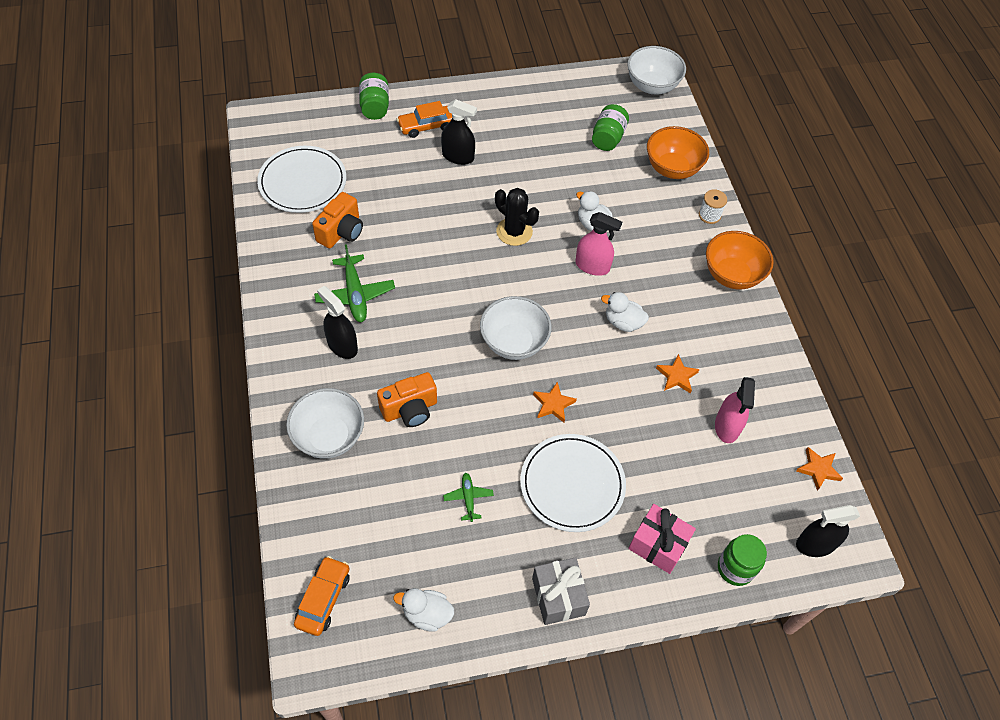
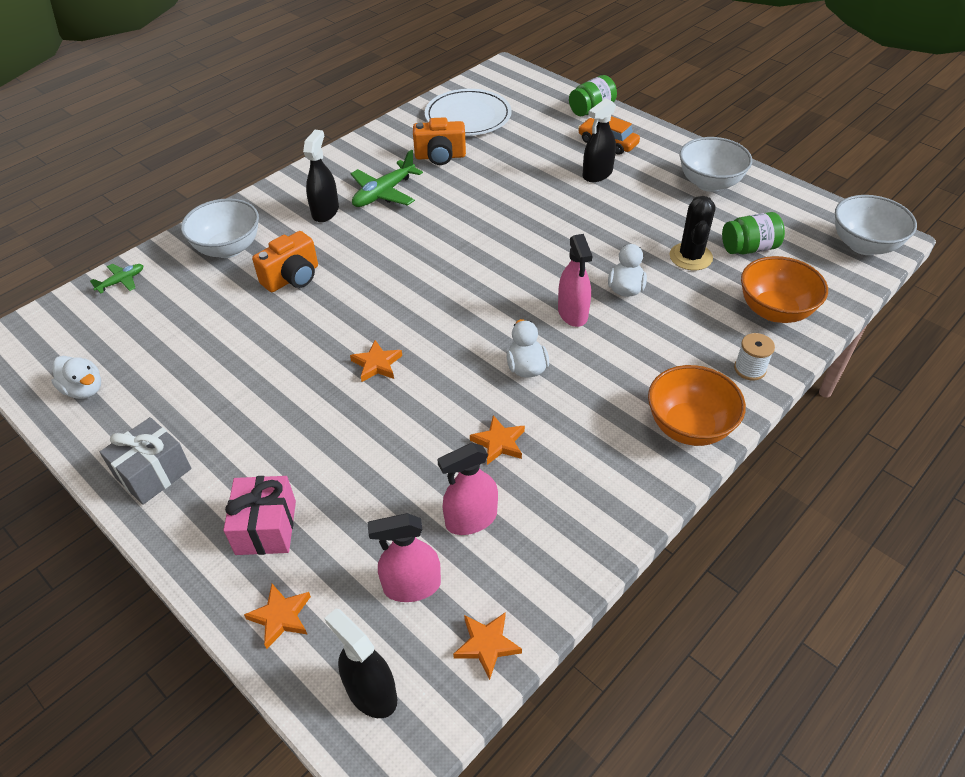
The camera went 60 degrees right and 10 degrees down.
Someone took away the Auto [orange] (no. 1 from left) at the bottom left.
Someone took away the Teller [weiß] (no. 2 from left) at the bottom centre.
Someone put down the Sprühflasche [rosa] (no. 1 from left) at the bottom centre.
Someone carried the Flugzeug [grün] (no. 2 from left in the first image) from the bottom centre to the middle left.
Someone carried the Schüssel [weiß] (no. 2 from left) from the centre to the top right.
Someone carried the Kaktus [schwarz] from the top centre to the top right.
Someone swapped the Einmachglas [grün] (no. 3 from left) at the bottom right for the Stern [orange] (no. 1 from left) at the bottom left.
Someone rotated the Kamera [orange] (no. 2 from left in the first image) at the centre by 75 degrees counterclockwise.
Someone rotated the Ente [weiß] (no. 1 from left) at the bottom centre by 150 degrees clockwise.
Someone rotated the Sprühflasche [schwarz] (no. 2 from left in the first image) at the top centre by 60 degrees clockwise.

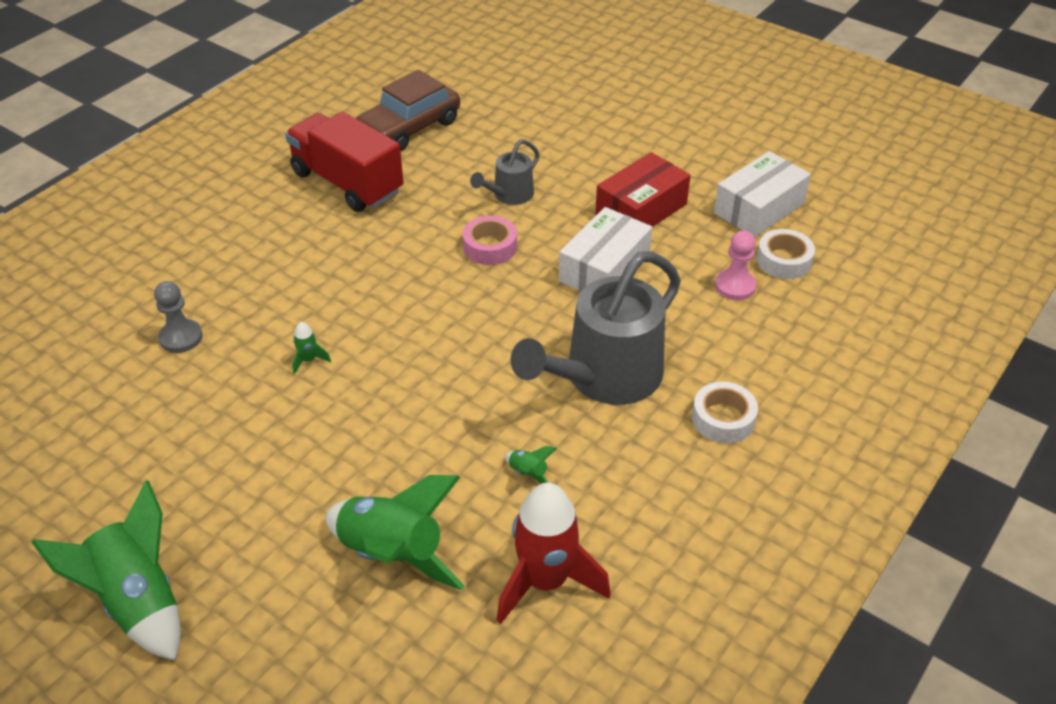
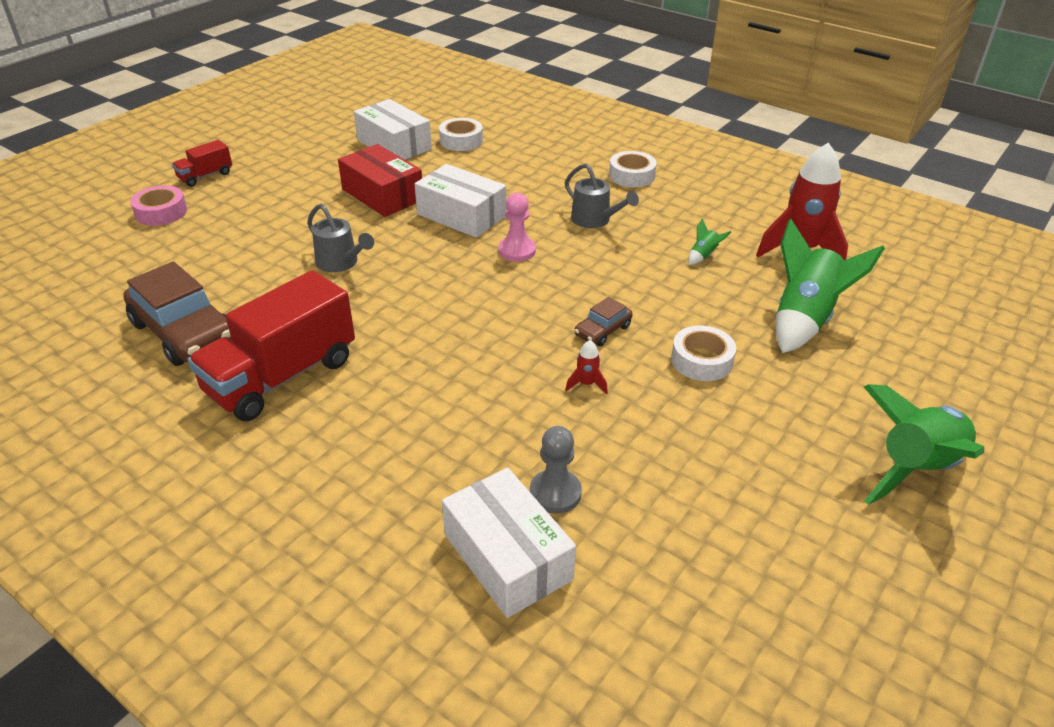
The camera went 90 degrees left and 5 degrees down.
Someone put down the Lastwagen [rot] (no. 1 from left) at the top left.
Someone put down the Schachtel [weiß] (no. 3 from left) at the bottom centre.
Someone put down the Auto [braun] (no. 2 from left) at the centre.
Someone put down the Klebeband [weiß] (no. 3 from left) at the middle right.
Someone carried the Klebeband [rosa] from the centre to the top left.
Someone carried the Bauer [rosa] from the middle right to the top centre.
Someone repainted the Rakete [grün] (no. 2 from left) at the middle left, which became the Rakete [rot] (no. 1 from left) at the centre.
Someone scaled the Gießkanne [grau] (no. 2 from left) at the centre by 0.49.

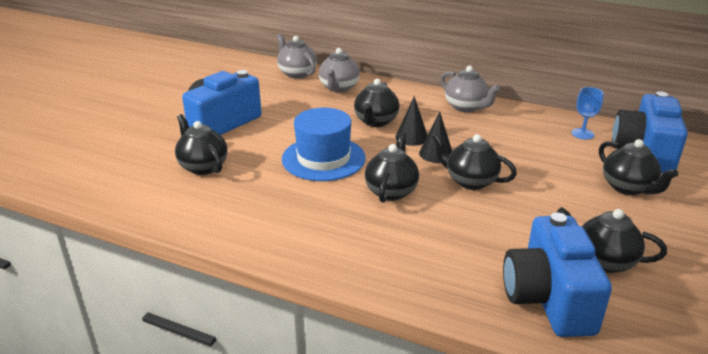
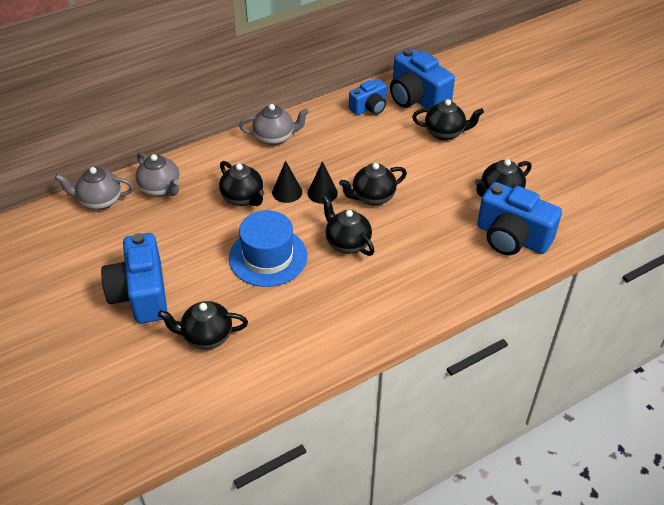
The camera went 55 degrees left and 15 degrees up.
Someone swapped the Kelch [blau] at the top right for the Kamera [blau] (no. 2 from left) at the top centre.

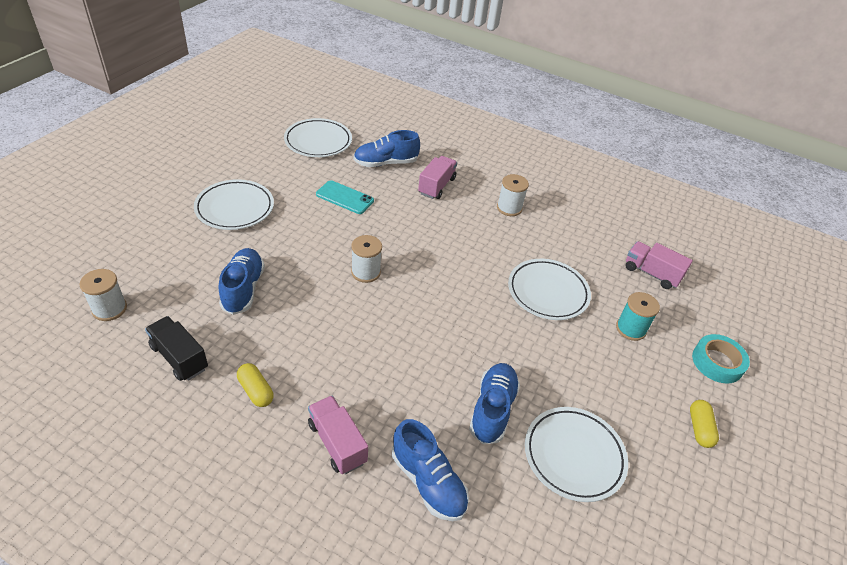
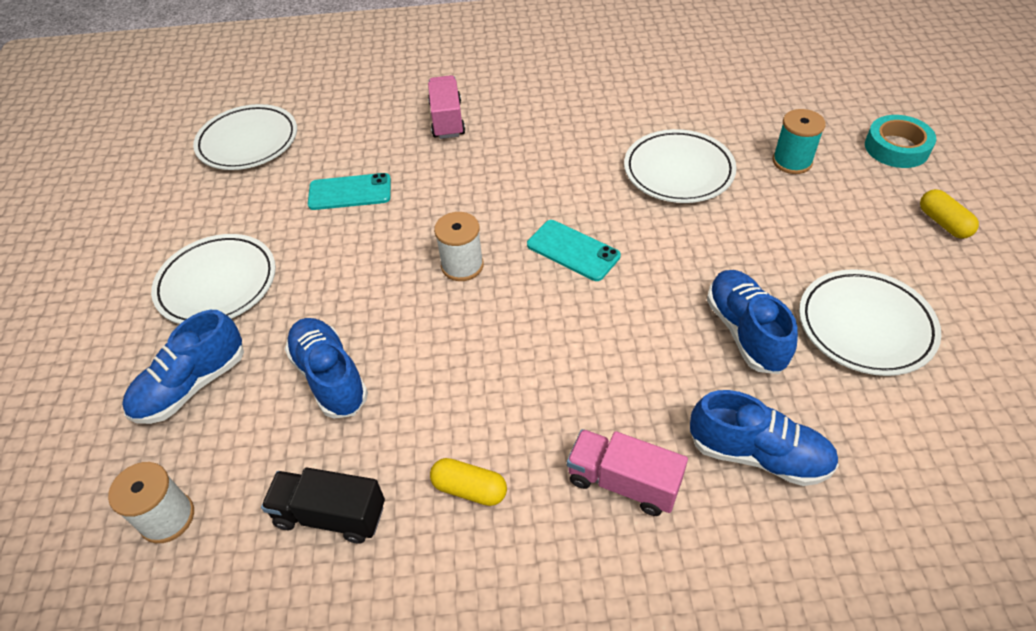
The camera went 25 degrees left and 5 degrees up.
Someone took away the Garnrolle [weiß] (no. 3 from left) at the centre.
Someone took away the Lastwagen [rosa] (no. 3 from left) at the middle right.
Someone put down the Handy [türkis] (no. 2 from left) at the centre.
Someone carried the Schuh [blau] (no. 2 from left in the first image) from the top centre to the middle left.

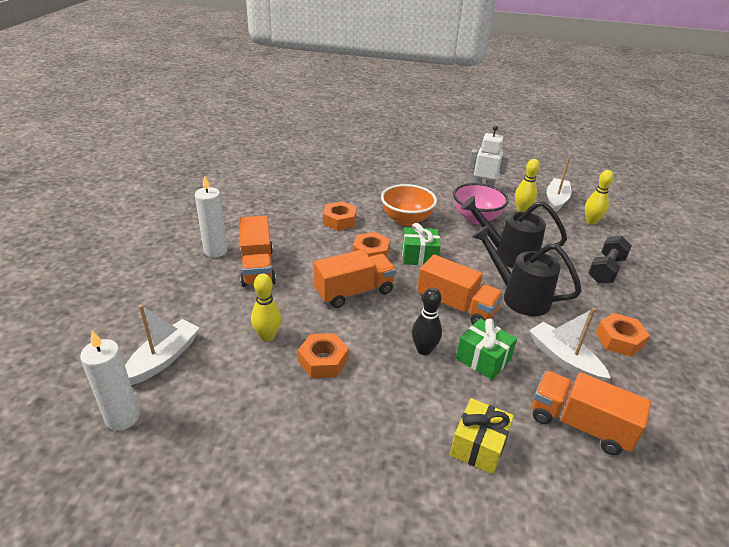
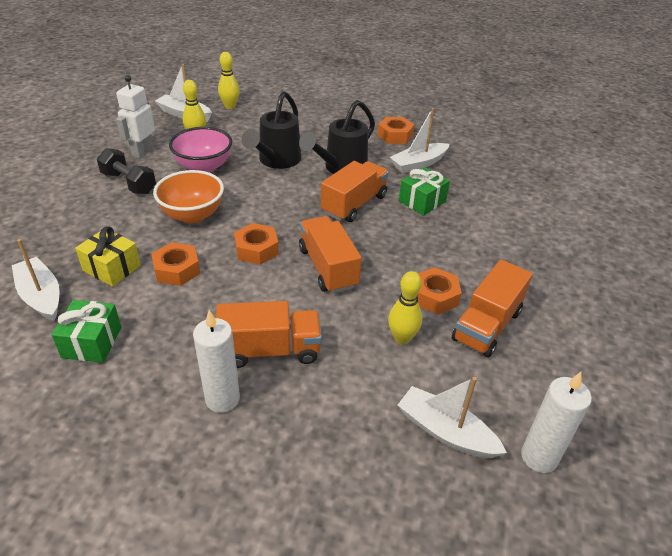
The camera went 85 degrees left and 5 degrees up.
Someone took away the Bowlingkegel [schwarz] at the centre.
Someone put down the Boot [weiß] (no. 1 from left) at the middle left.
Someone carried the Geschenk [grün] (no. 1 from left) from the centre to the middle left.
Someone carried the Geschenk [gelb] from the bottom centre to the middle left.
Someone carried the Lastwagen [orange] (no. 4 from left) from the bottom right to the middle right.
Someone carried the Hantel [schwarz] from the middle right to the top left.

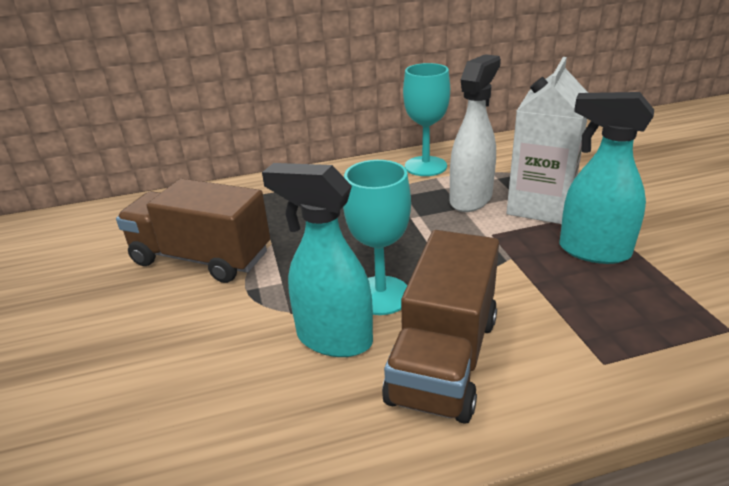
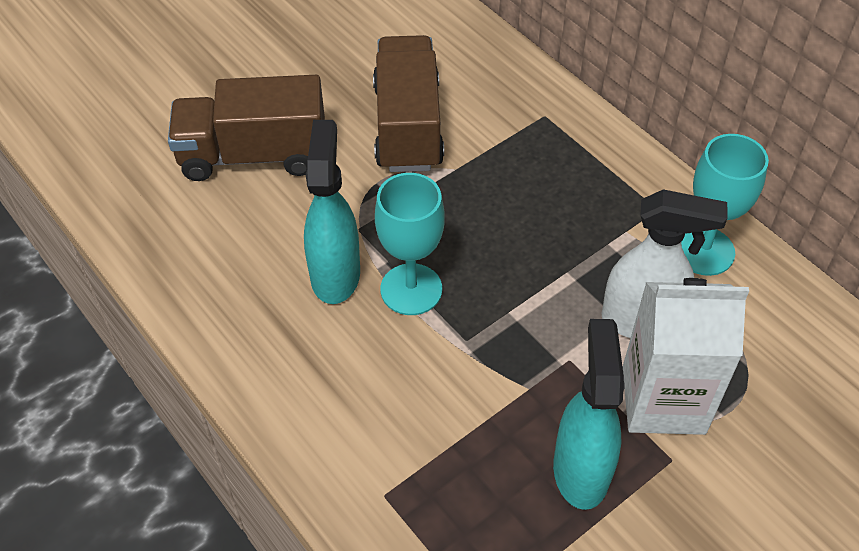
The camera went 65 degrees right and 20 degrees up.
Someone carried the Lastwagen [braun] (no. 2 from left in the first image) from the bottom centre to the top left.

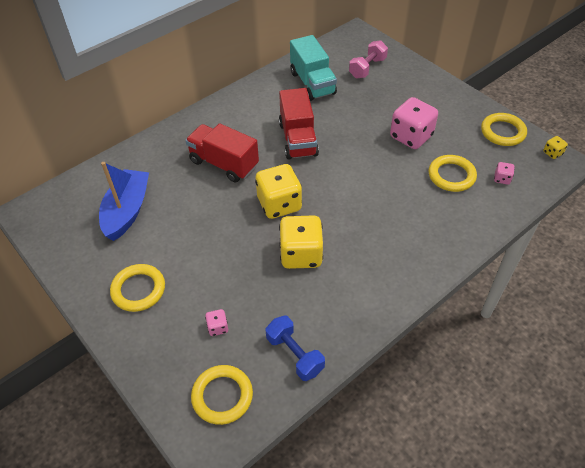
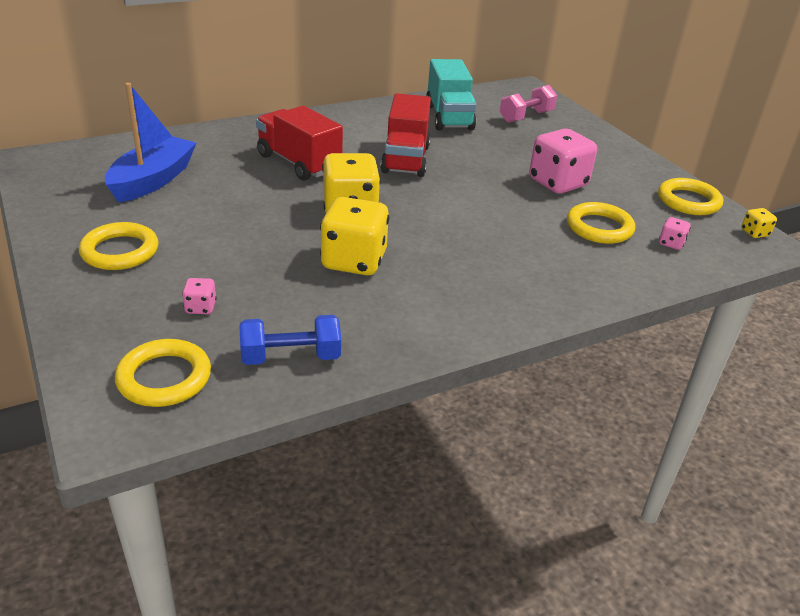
The camera went 10 degrees right and 15 degrees down.
Someone rotated the Hantel [blau] at the bottom centre by 75 degrees counterclockwise.

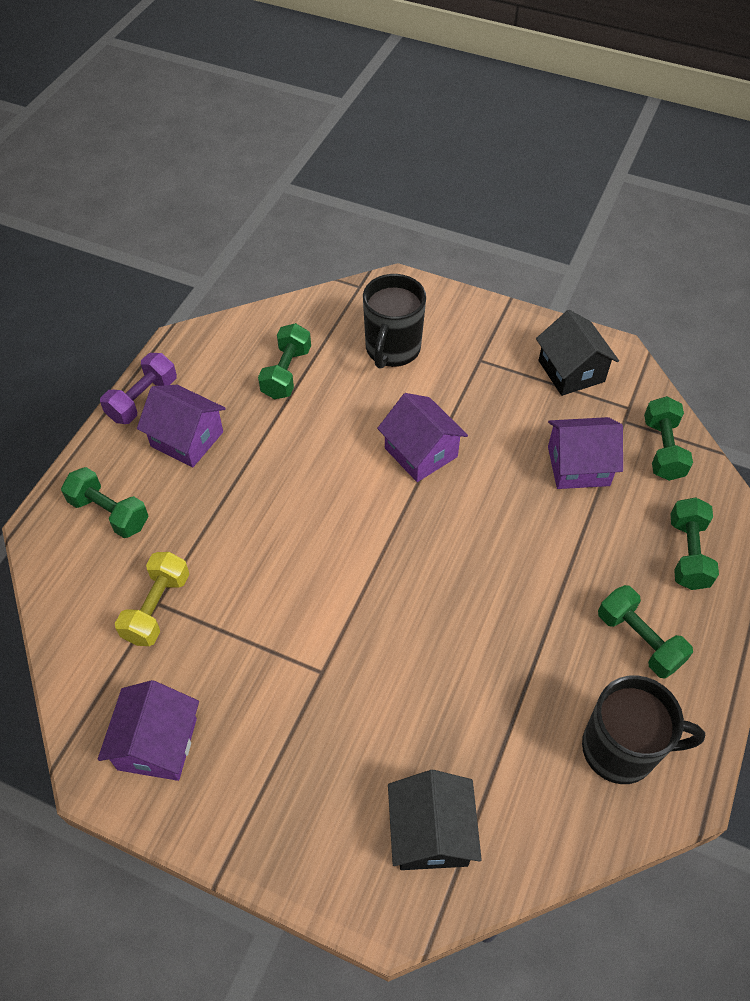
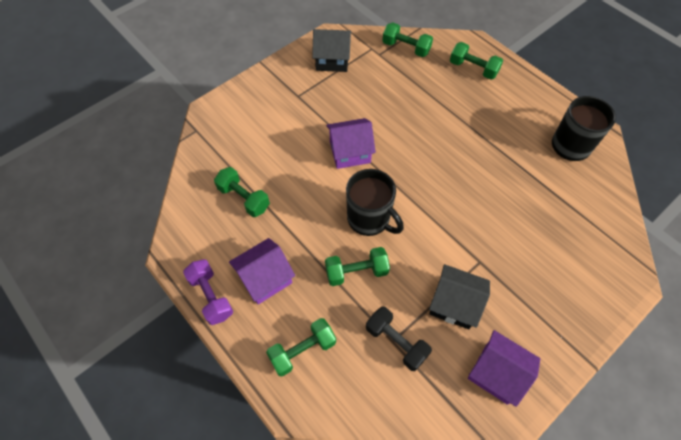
The camera went 65 degrees left and 5 degrees up.
Someone took away the Haus [lila] (no. 4 from left) at the middle right.
Someone carried the Tasse [schwarz] (no. 1 from left) from the top centre to the centre.
Someone carried the Haus [schwarz] (no. 1 from left in the first image) from the bottom centre to the bottom right.
Someone carried the Hantel [grün] (no. 3 from left) from the middle right to the centre.
Someone repainted the Hantel [gelb] at the middle left, which became the Hantel [schwarz] at the bottom centre.

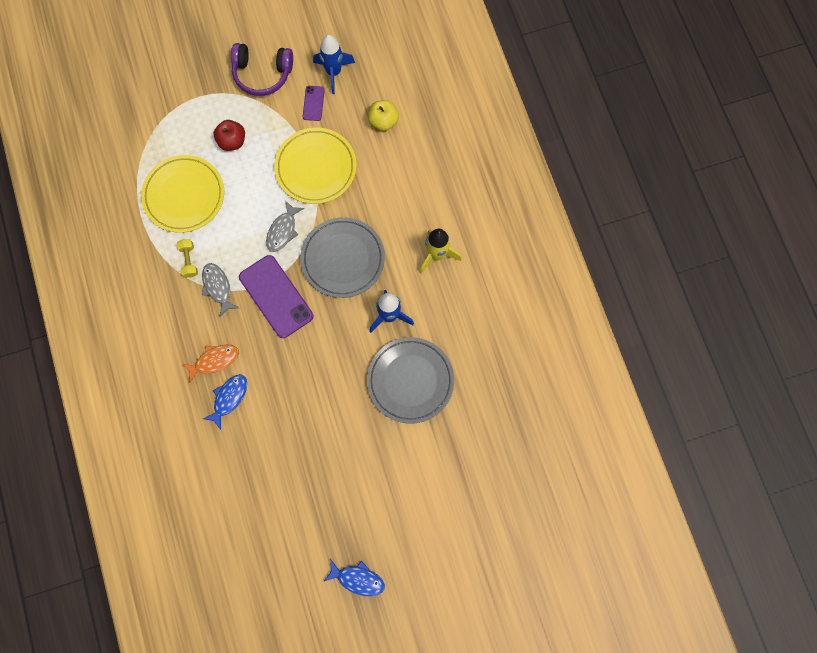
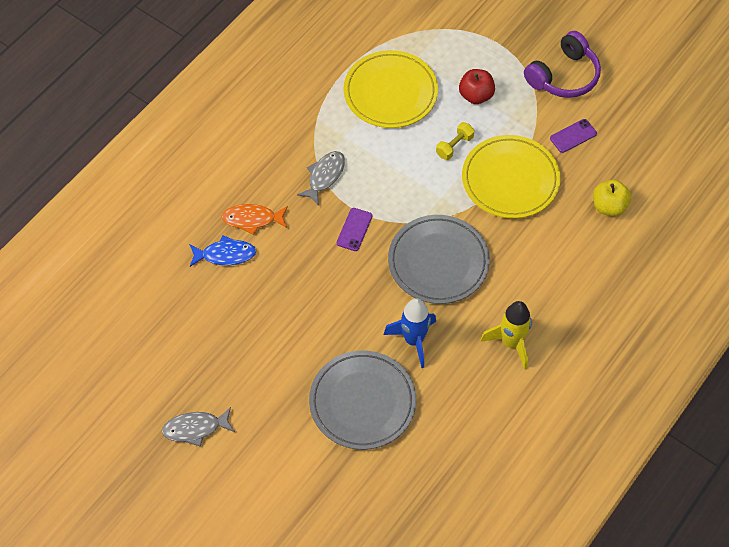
The camera went 55 degrees right and 15 degrees down.
Someone took away the Rakete [blau] (no. 1 from left) at the top centre.
Someone took away the Fisch [blau] (no. 2 from left) at the bottom centre.
Someone carried the Hantel [gelb] from the middle left to the top centre.
Someone carried the Fisch [grau] (no. 2 from left in the first image) from the centre to the bottom left.
Someone rotated the Fisch [orange] at the middle left by 150 degrees clockwise.
Someone rotated the Kopfhörer [lila] at the top left by 105 degrees counterclockwise.
Someone scaled the Handy [lila] (no. 1 from left) at the centre by 0.48.

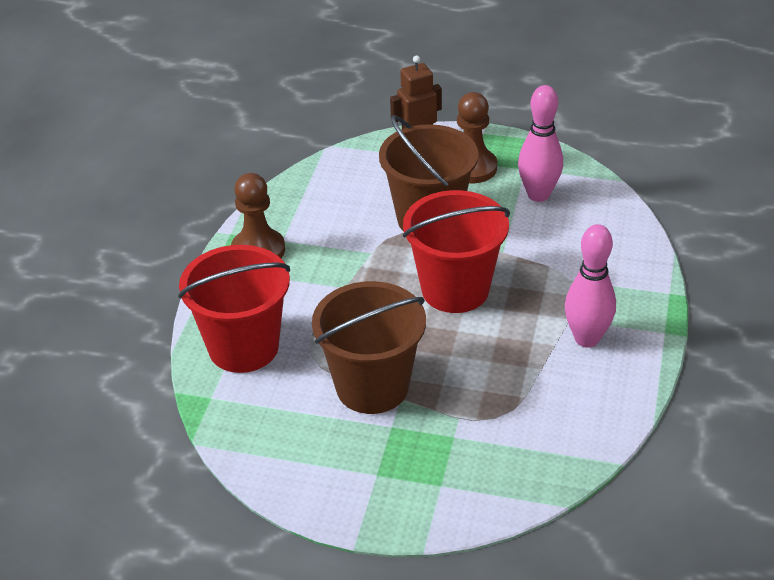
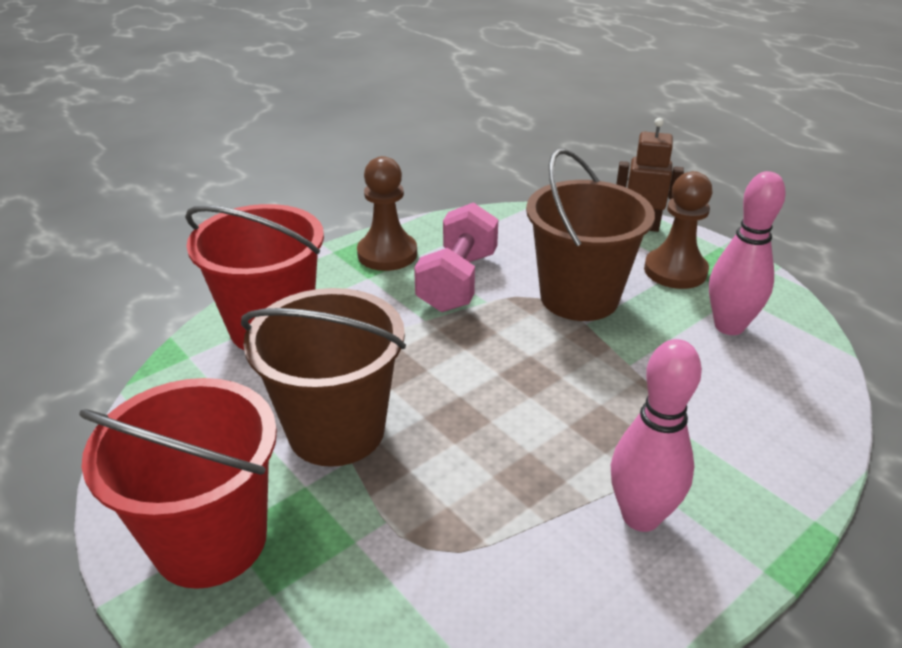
The camera went 35 degrees right and 5 degrees down.
Someone put down the Hantel [rosa] at the centre.
Someone carried the Eimer [rot] (no. 2 from left in the first image) from the centre to the bottom left.

